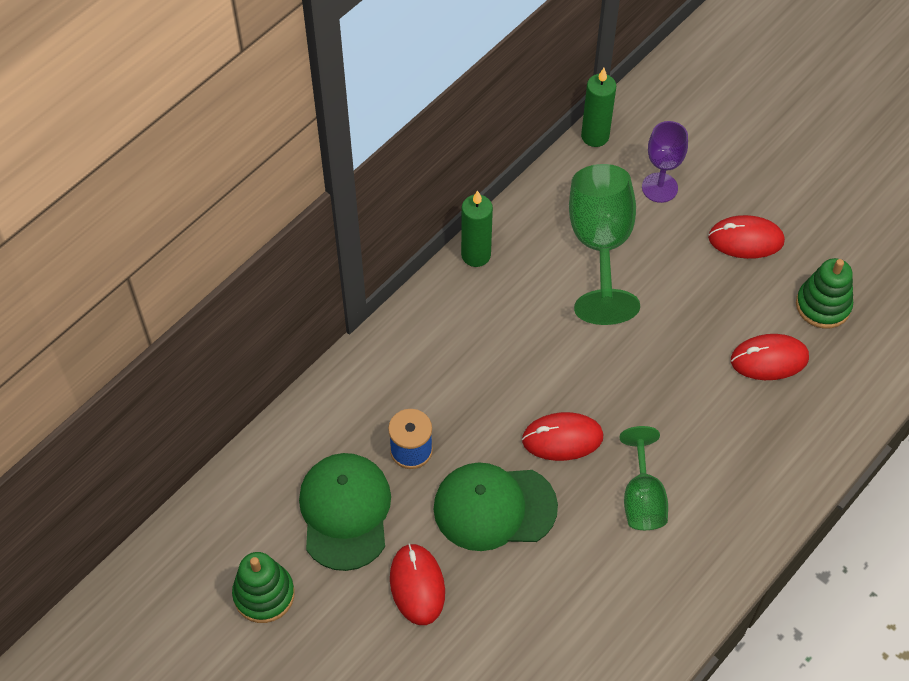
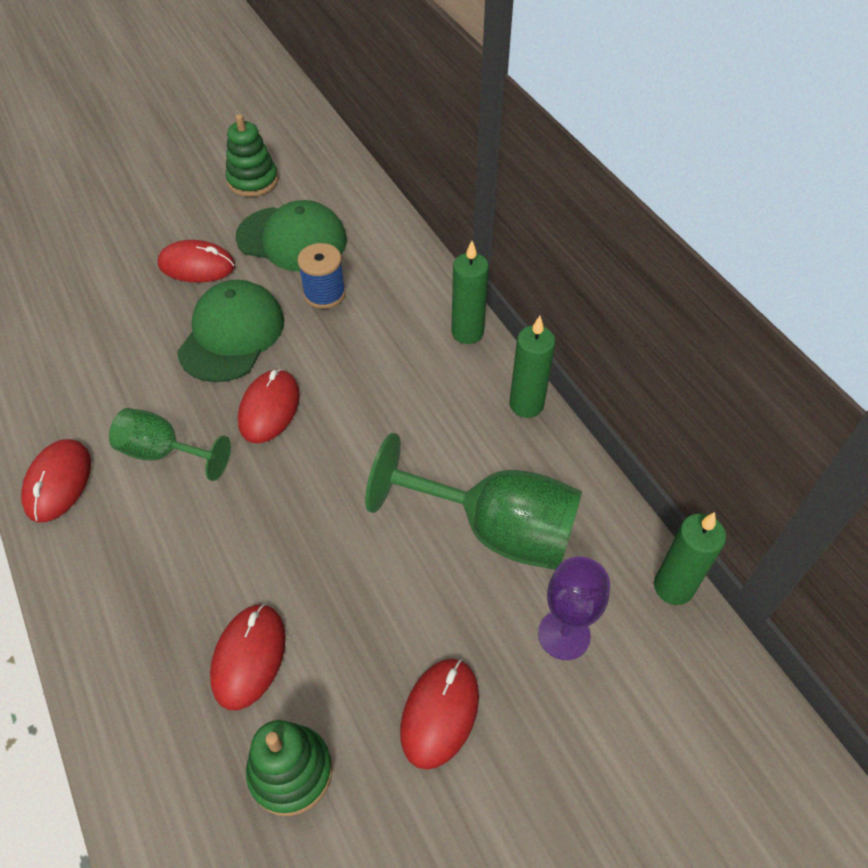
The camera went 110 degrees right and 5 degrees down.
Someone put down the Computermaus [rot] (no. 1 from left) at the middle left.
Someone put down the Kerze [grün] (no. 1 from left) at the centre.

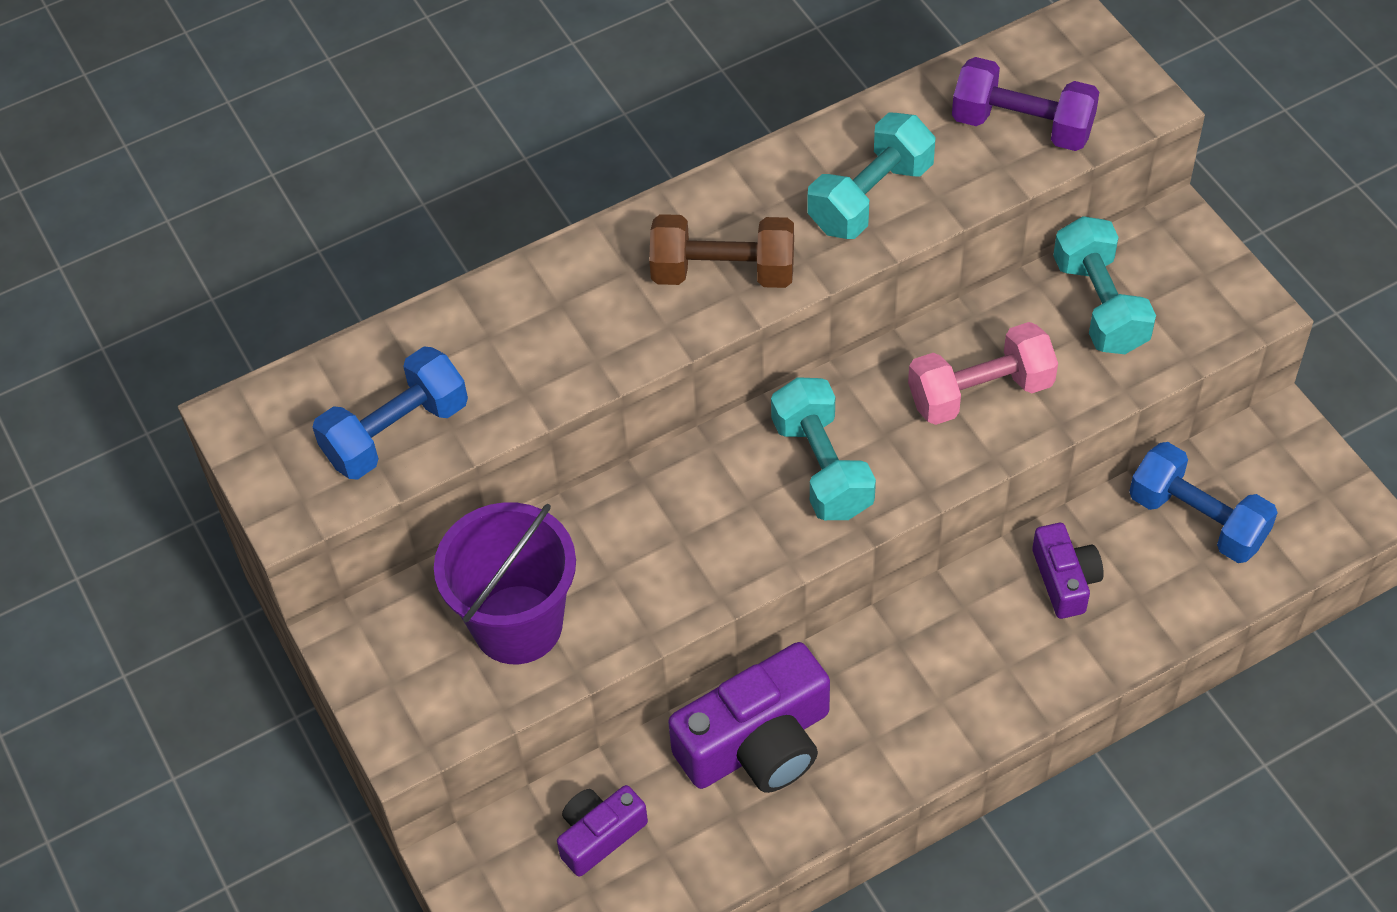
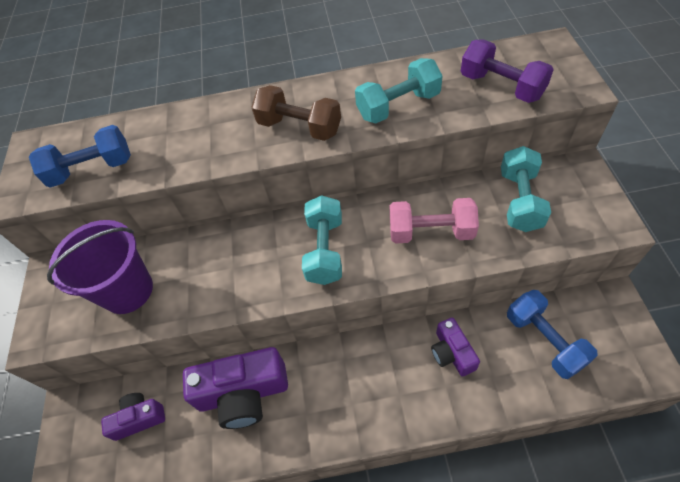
The camera went 25 degrees right and 0 degrees up.
Someone rotated the Kamera [lila] (no. 3 from left) at the middle right by 150 degrees clockwise.

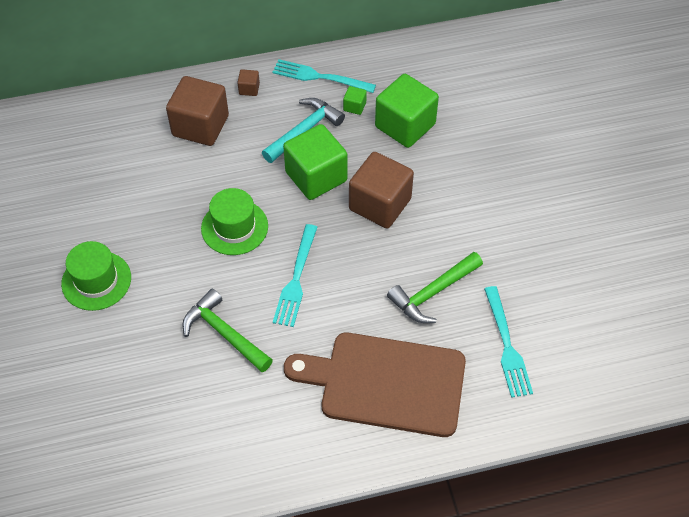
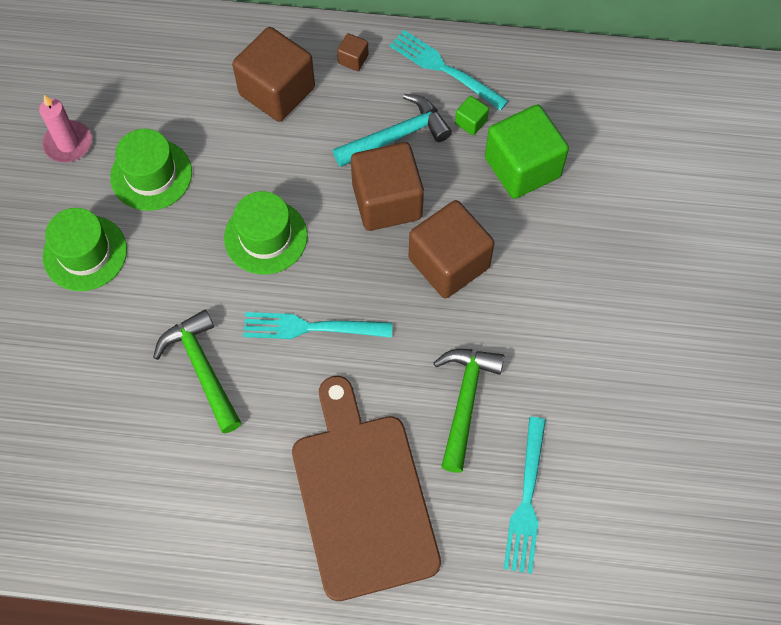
The camera went 20 degrees right and 10 degrees up.
Someone put down the Kerze [rosa] at the top left.
Someone put down the Hut [grün] (no. 2 from left) at the top left.
Someone repainted the Kubus [grün] (no. 1 from left) at the top centre, which became the Kubus [braun] (no. 3 from left) at the top centre.
Someone rotated the Gabel [türkis] (no. 1 from left) at the centre by 60 degrees clockwise.
Someone rotated the Schneidebrett [braun] at the bottom centre by 45 degrees clockwise.
Someone rotated the Hammer [grün] (no. 2 from left) at the centre by 120 degrees clockwise.

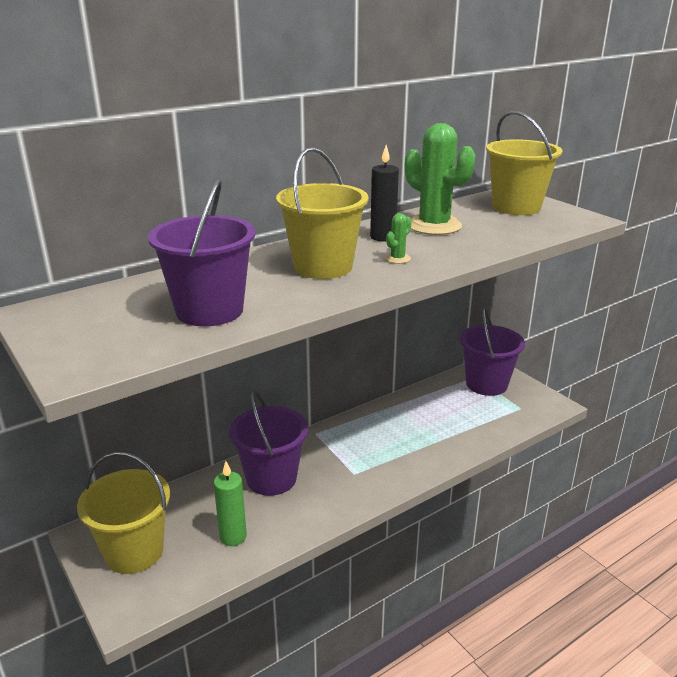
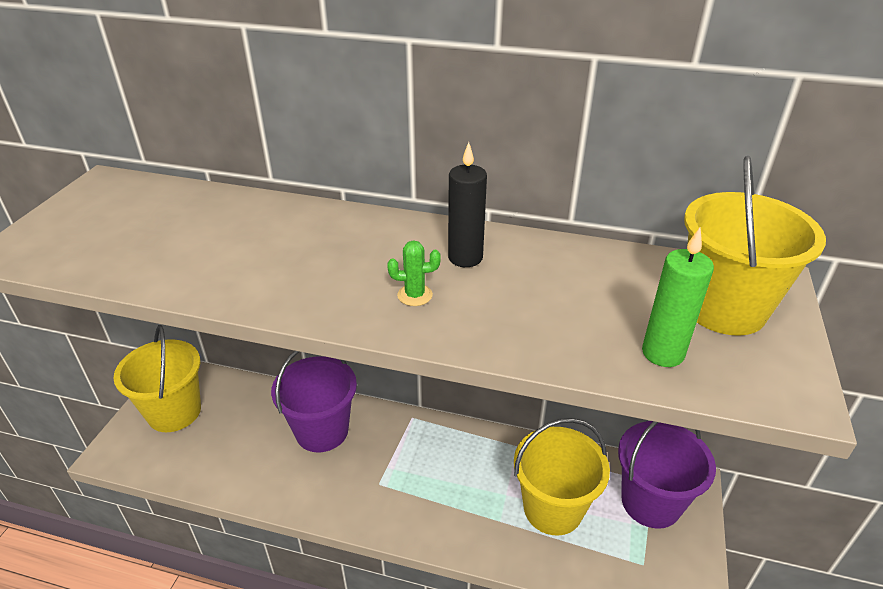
The camera went 50 degrees right and 10 degrees up.
Someone took away the Eimer [lila] (no. 1 from left) at the middle left.
Someone took away the Kaktus [grün] (no. 2 from left) at the top centre.
Someone carried the Kerze [grün] from the bottom centre to the middle right.
Someone carried the Eimer [gelb] (no. 2 from left) from the top centre to the bottom centre.

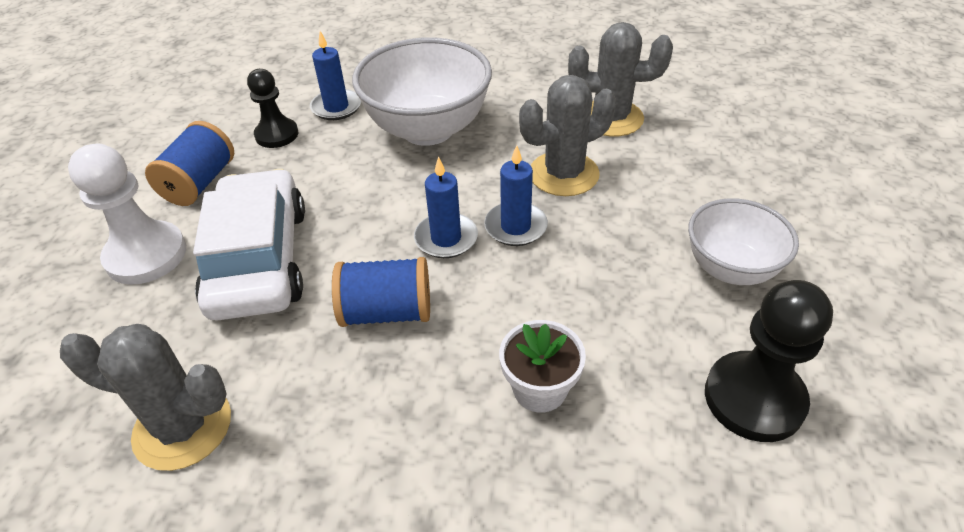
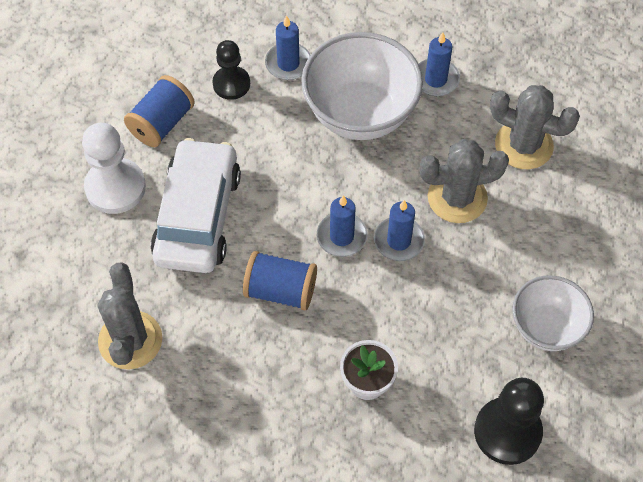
The camera went 15 degrees right and 15 degrees up.
Someone put down the Kerze [blau] (no. 4 from left) at the top right.
Someone rotated the Kaktus [grau] (no. 1 from left) at the bottom left by 60 degrees clockwise.

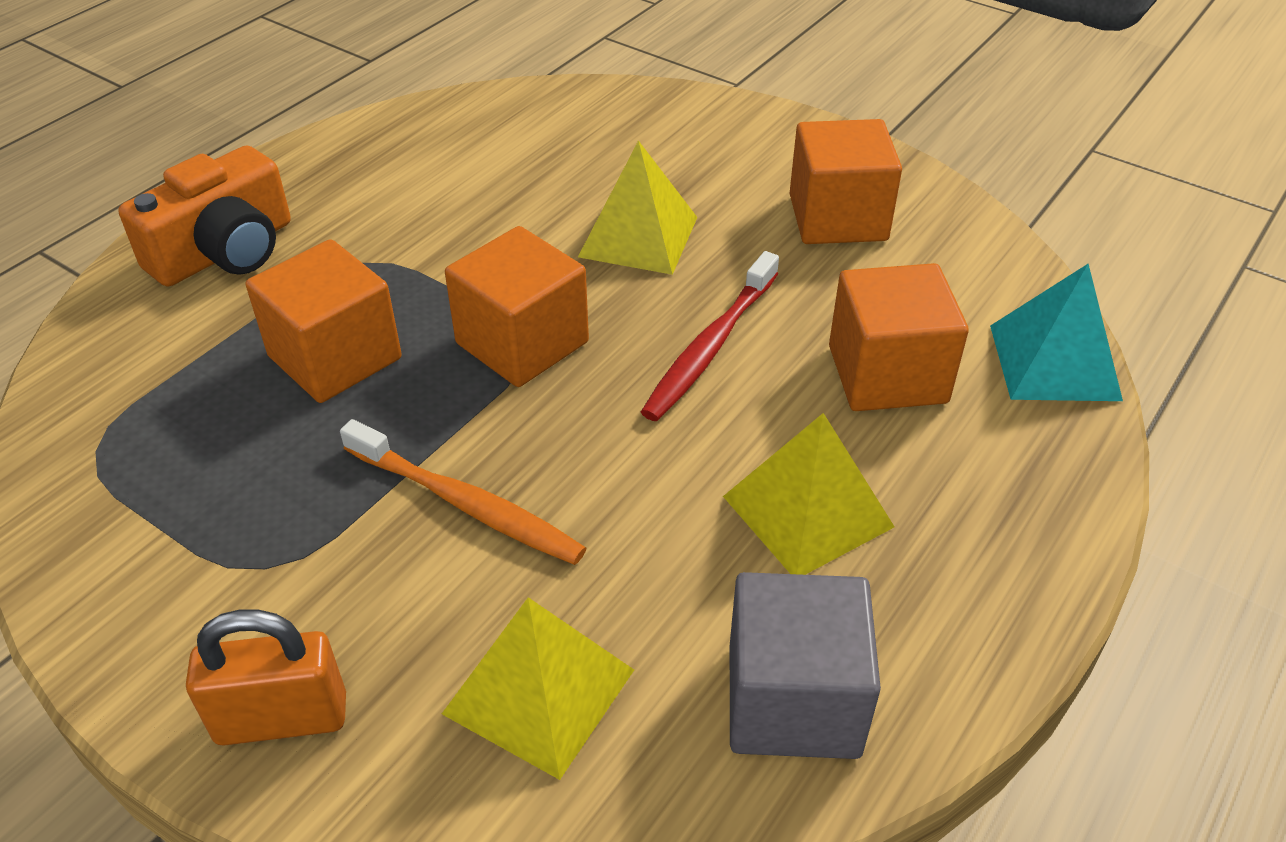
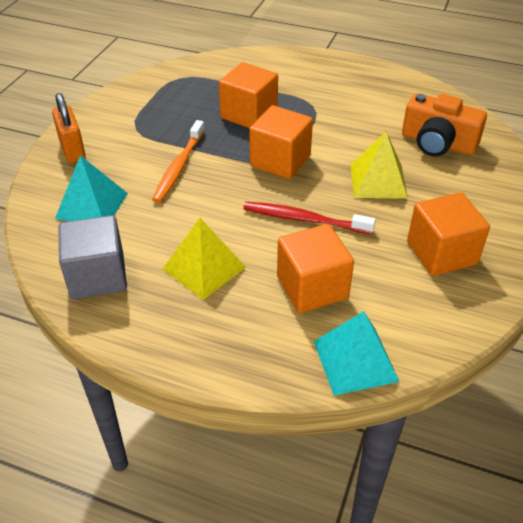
The camera went 75 degrees right and 0 degrees up.
Someone carried the Kamera [orange] from the top left to the top right.
Someone repainted the Pyramide [gelb] (no. 1 from left) at the bottom centre, which became the Pyramide [türkis] (no. 1 from left) at the middle left.

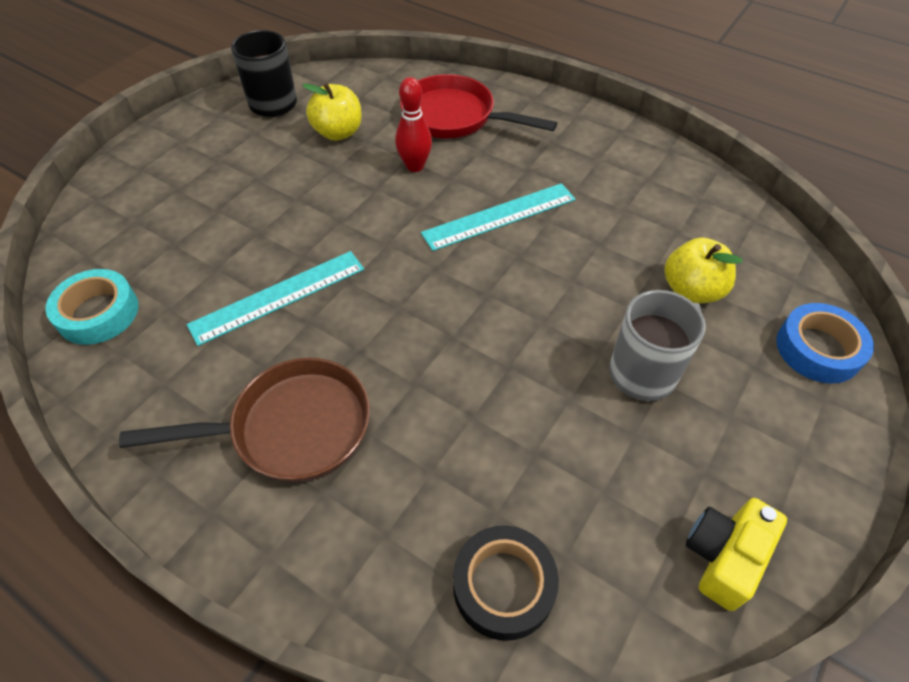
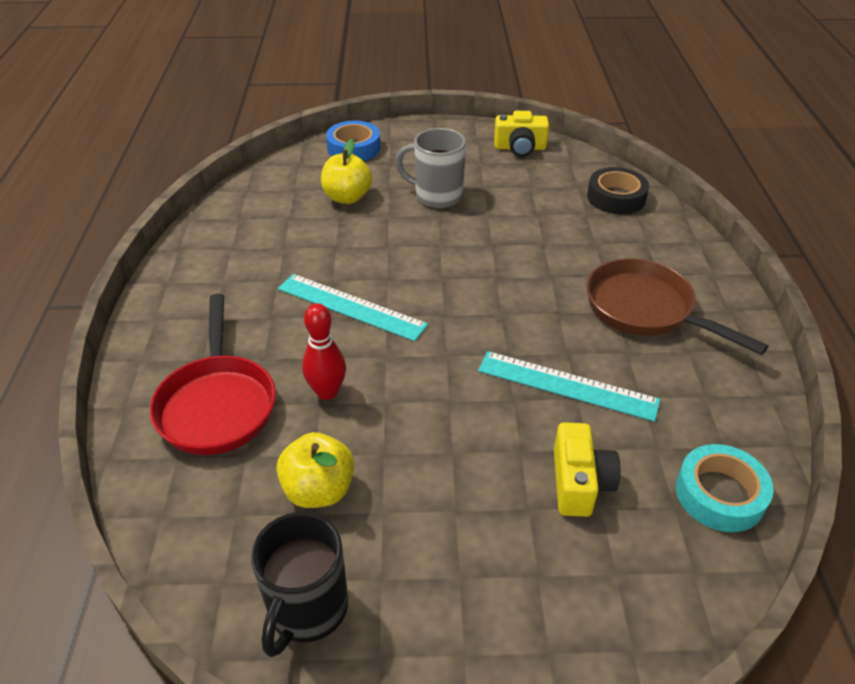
The camera went 125 degrees left and 10 degrees down.
Someone put down the Kamera [gelb] (no. 2 from left) at the bottom right.

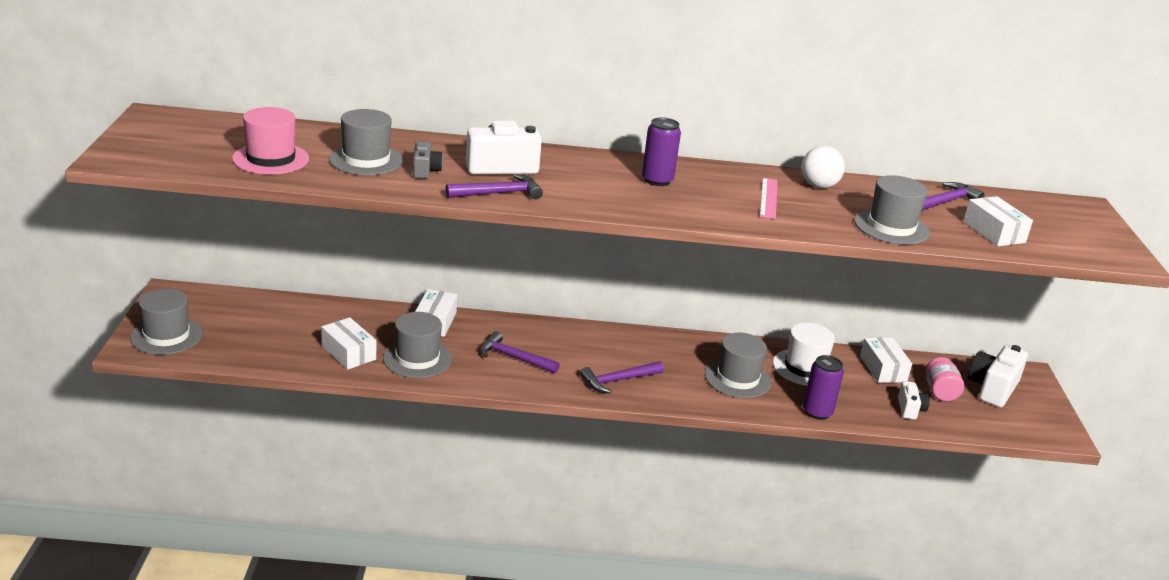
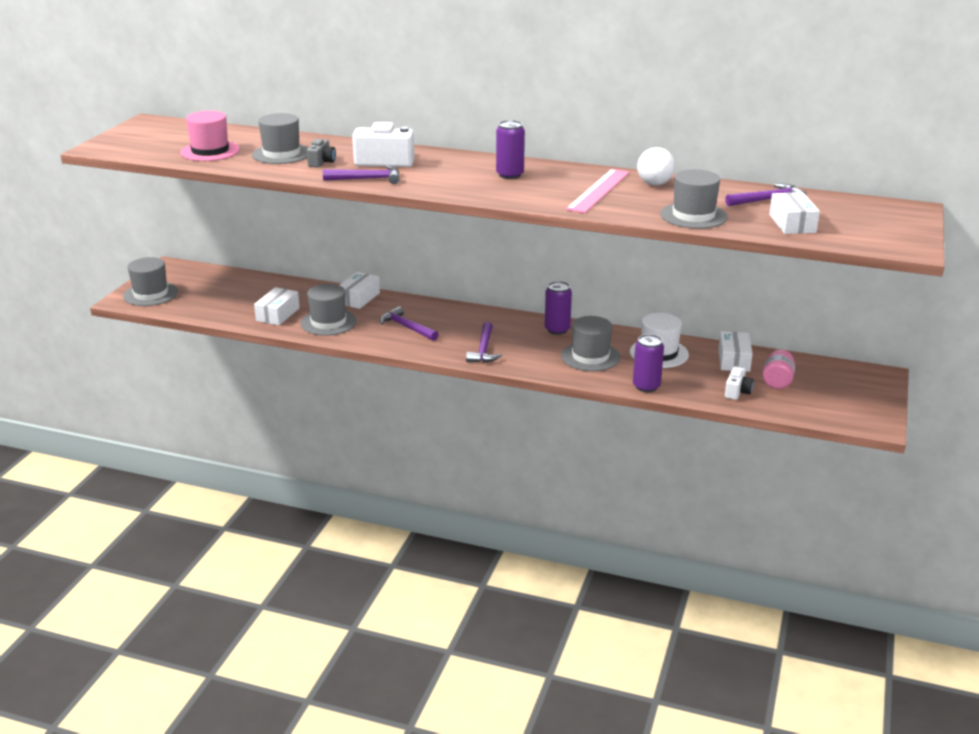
The camera went 20 degrees right and 0 degrees up.
Someone took away the Kamera [weiß] (no. 3 from left) at the middle right.
Someone put down the Dose [lila] (no. 2 from left) at the centre.
Someone rotated the Schachtel [weiß] (no. 1 from left) at the middle left by 45 degrees clockwise.
Someone rotated the Hammer [lila] (no. 3 from left) at the centre by 75 degrees counterclockwise.
Someone scaled the Lineal [rosa] at the centre by 1.50.

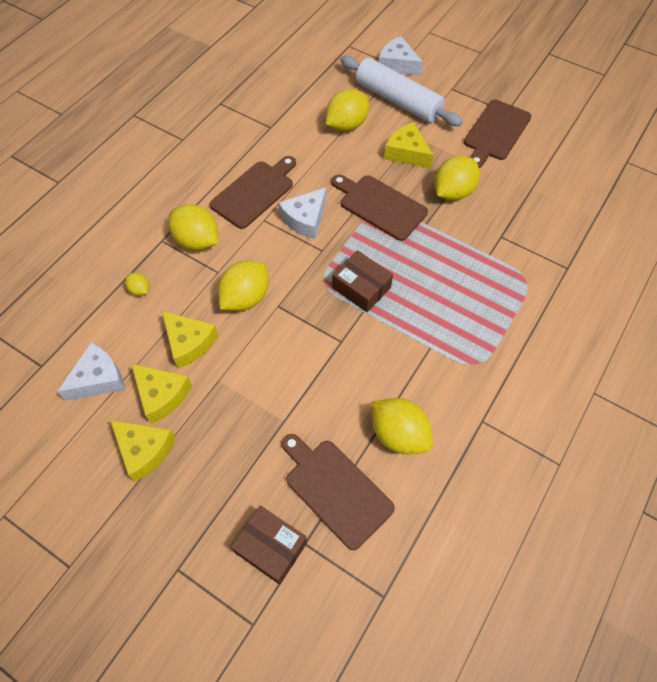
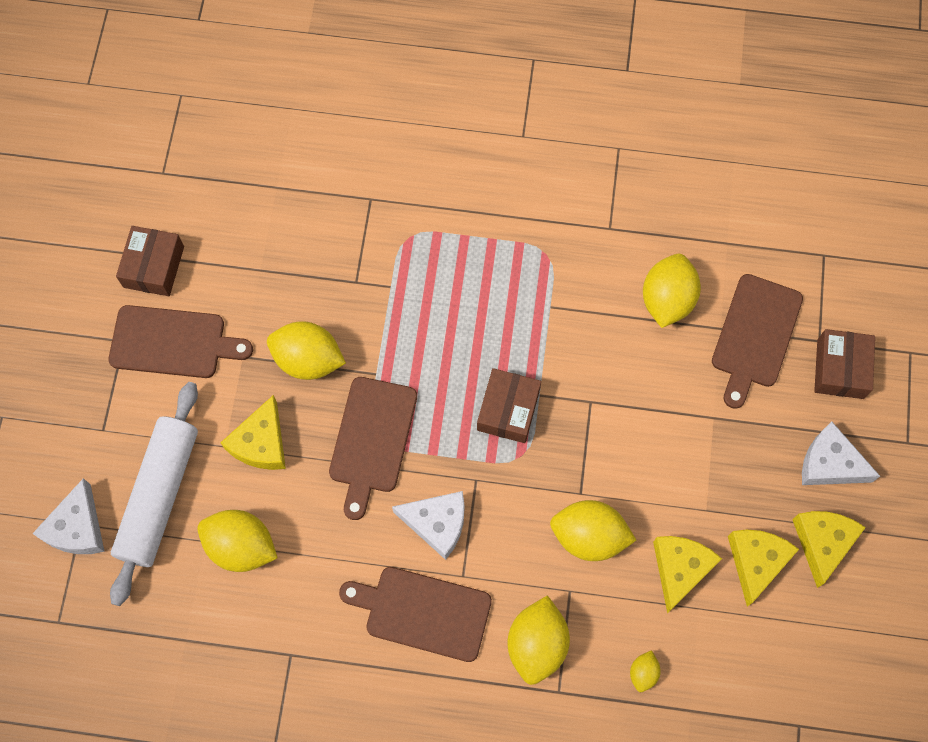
The camera went 115 degrees left and 10 degrees up.
Someone put down the Schachtel [braun] (no. 1 from left) at the middle left.
Someone carried the Käse [weiß] (no. 1 from left in the first image) from the middle left to the middle right.

